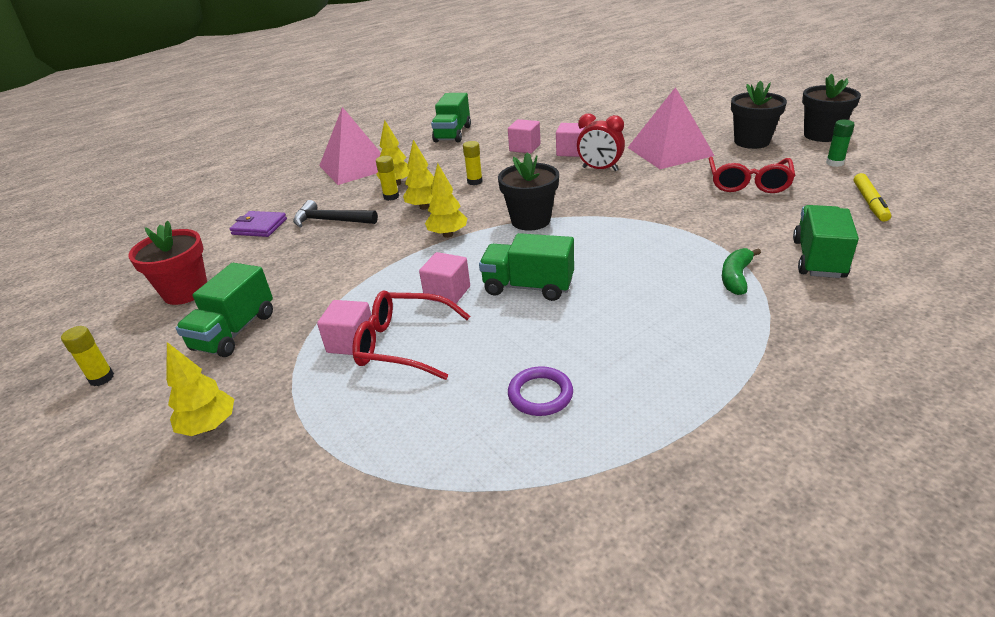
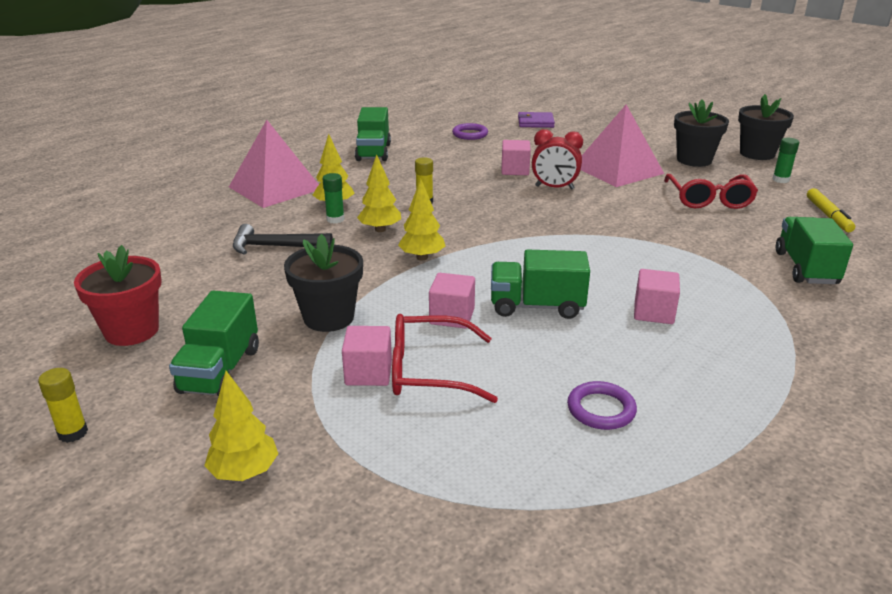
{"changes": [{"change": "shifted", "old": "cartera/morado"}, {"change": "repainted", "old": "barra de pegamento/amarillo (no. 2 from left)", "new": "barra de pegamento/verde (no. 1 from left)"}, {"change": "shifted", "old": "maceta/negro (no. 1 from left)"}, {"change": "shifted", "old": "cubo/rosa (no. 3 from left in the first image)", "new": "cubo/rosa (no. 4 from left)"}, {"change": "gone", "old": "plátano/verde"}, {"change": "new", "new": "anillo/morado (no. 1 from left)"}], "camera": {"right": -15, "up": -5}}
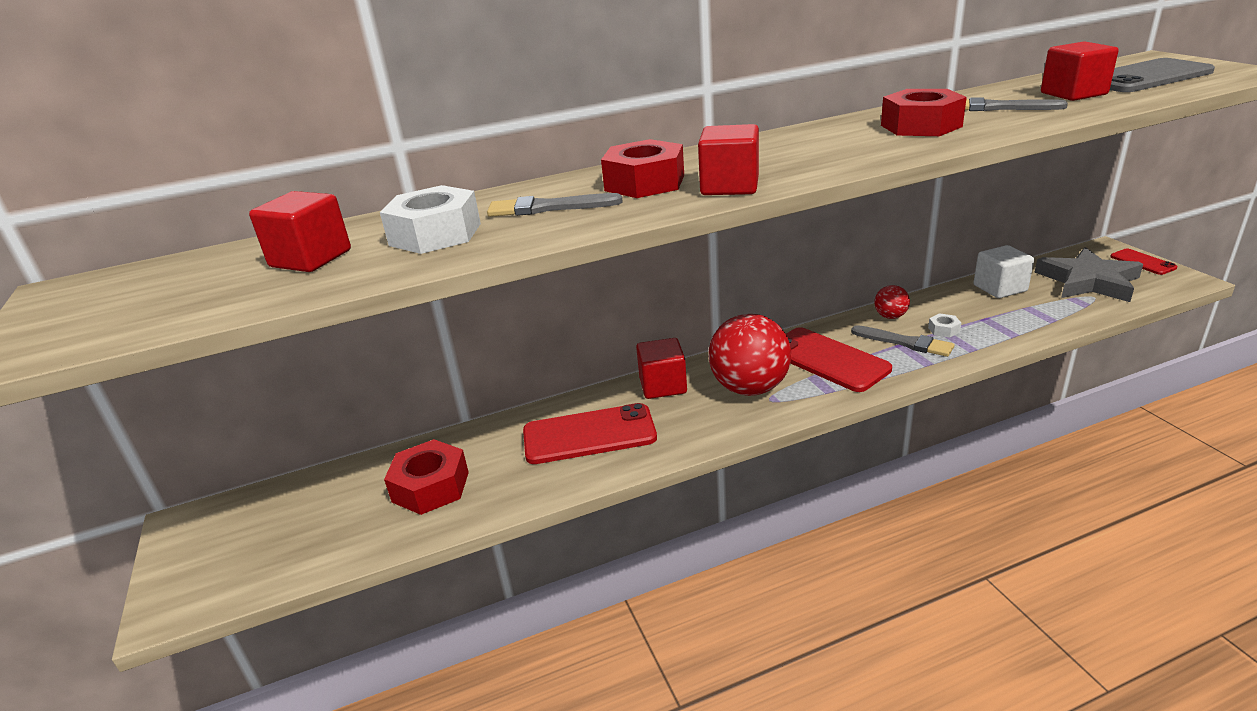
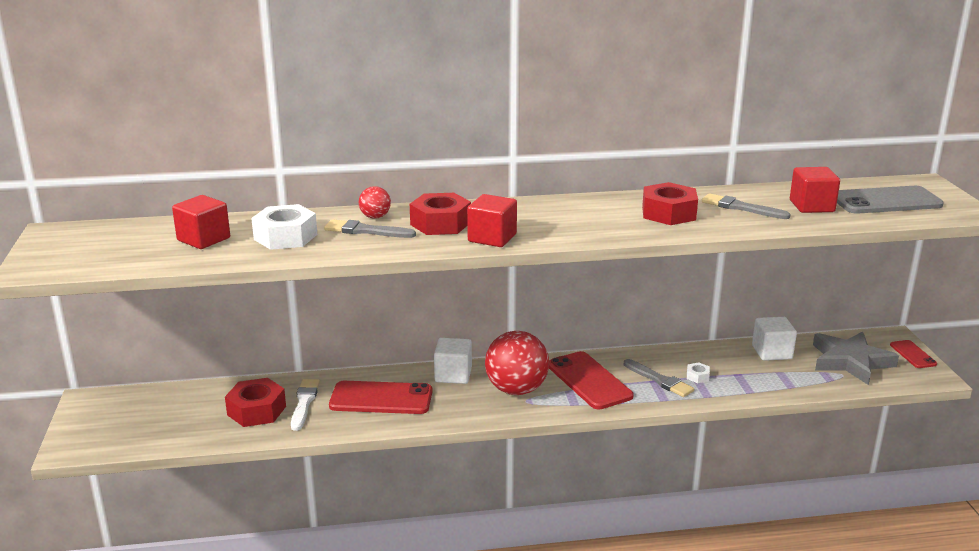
{"changes": [{"change": "repainted", "old": "cubo/rojo (no. 2 from left)", "new": "cubo/blanco (no. 1 from left)"}, {"change": "shifted", "old": "pelota/rojo (no. 2 from left in the first image)", "new": "pelota/rojo (no. 1 from left)"}, {"change": "new", "new": "pincel/blanco"}], "camera": {"right": 10, "up": -5}}
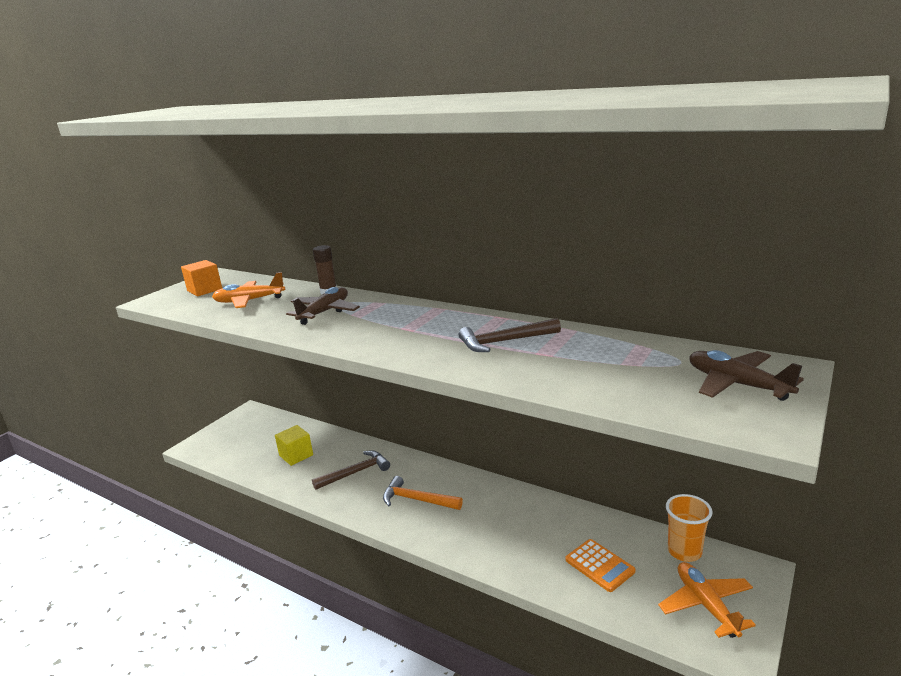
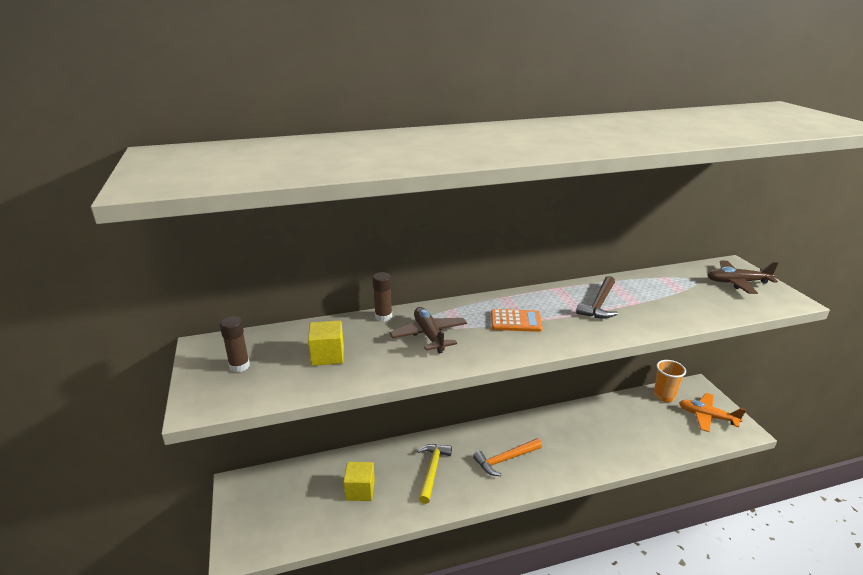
{"changes": [{"change": "swapped", "old": "cubo/naranja", "new": "barra de pegamento/marrón (no. 1 from left)"}, {"change": "swapped", "old": "avión/naranja (no. 1 from left)", "new": "cubo/amarillo (no. 1 from left)"}, {"change": "repainted", "old": "martillo/marrón (no. 1 from left)", "new": "martillo/amarillo"}, {"change": "shifted", "old": "calculadora/naranja"}], "camera": {"right": -50, "up": 5}}
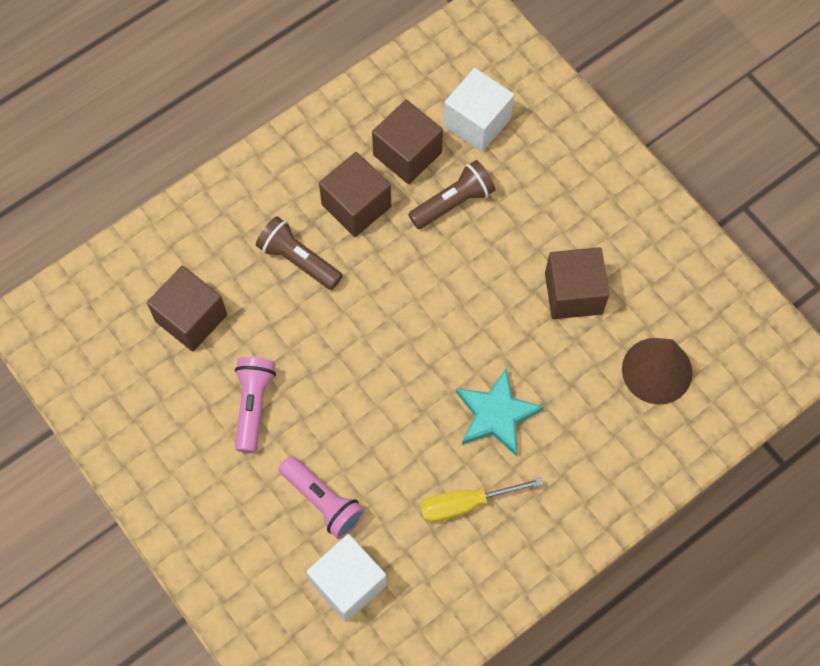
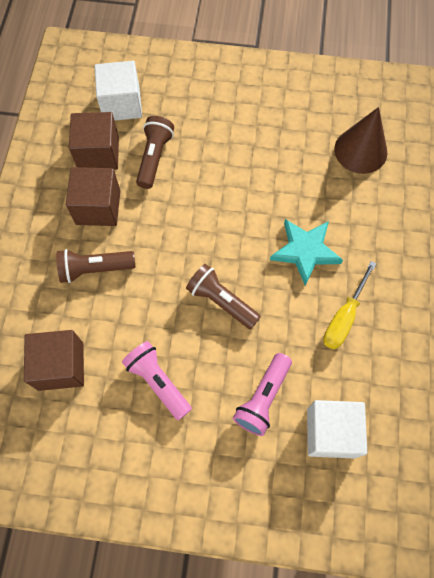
{"changes": [{"change": "rotated", "old": "lámpara de mano/rosa (no. 2 from left)", "degrees": 120}, {"change": "gone", "old": "cubo/marrón (no. 4 from left)"}, {"change": "new", "new": "lámpara de mano/marrón (no. 3 from left)"}], "camera": {"right": -45, "up": 0}}
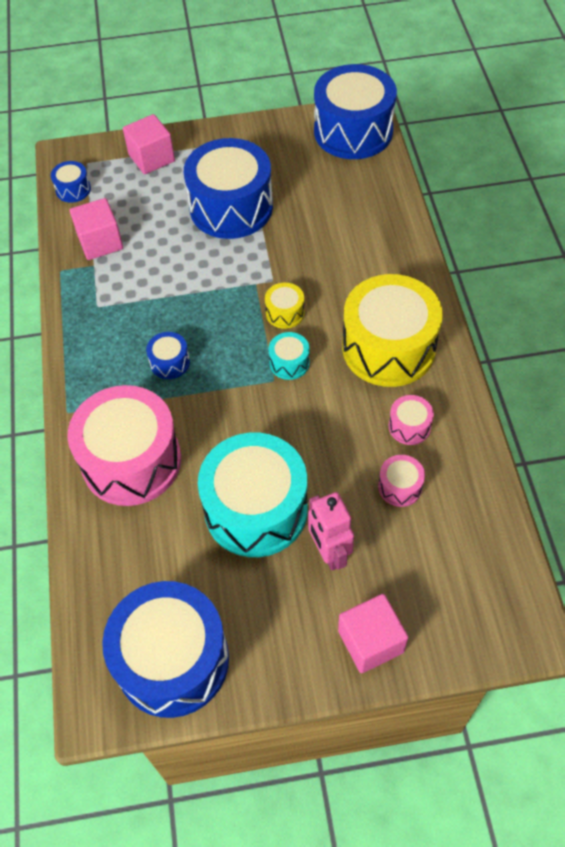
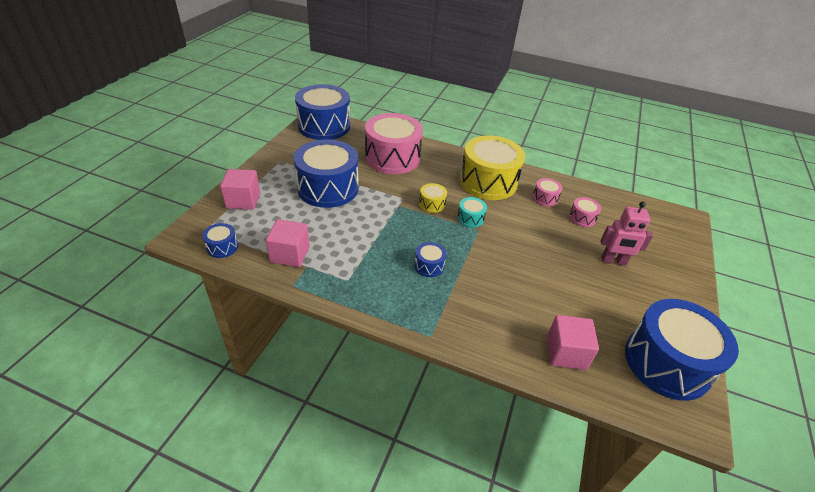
{"changes": [{"change": "shifted", "old": "tambor/rosa (no. 1 from left)"}, {"change": "gone", "old": "tambor/turquesa (no. 1 from left)"}, {"change": "shifted", "old": "cubo/rosa (no. 3 from left)"}], "camera": {"right": -65, "up": -15}}
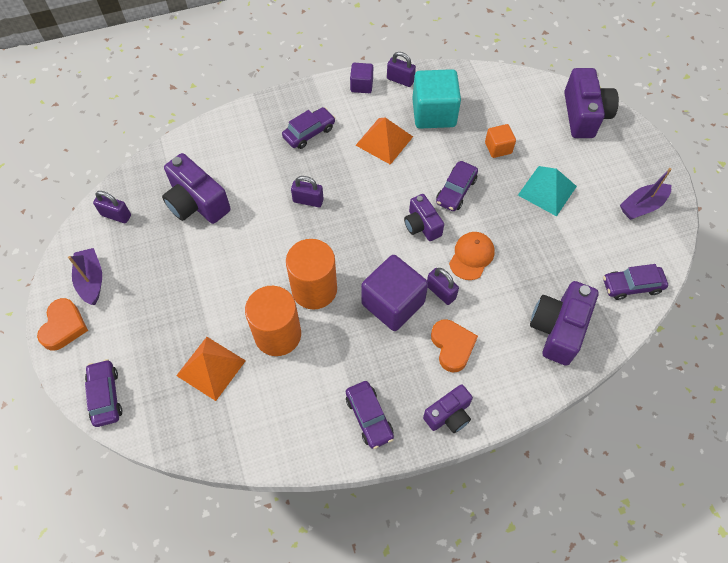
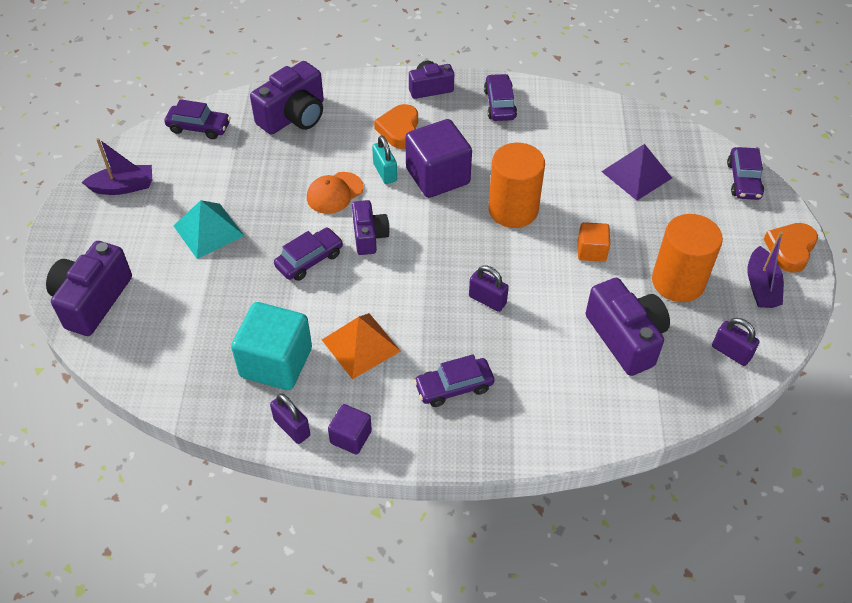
{"changes": [{"change": "repainted", "old": "pirámide/naranja (no. 1 from left)", "new": "pirámide/morado"}, {"change": "shifted", "old": "cilindro/naranja (no. 1 from left in the first image)", "new": "cilindro/naranja (no. 2 from left)"}, {"change": "repainted", "old": "candado/morado (no. 4 from left)", "new": "candado/turquesa"}, {"change": "shifted", "old": "cubo/naranja"}], "camera": {"right": -160, "up": -10}}
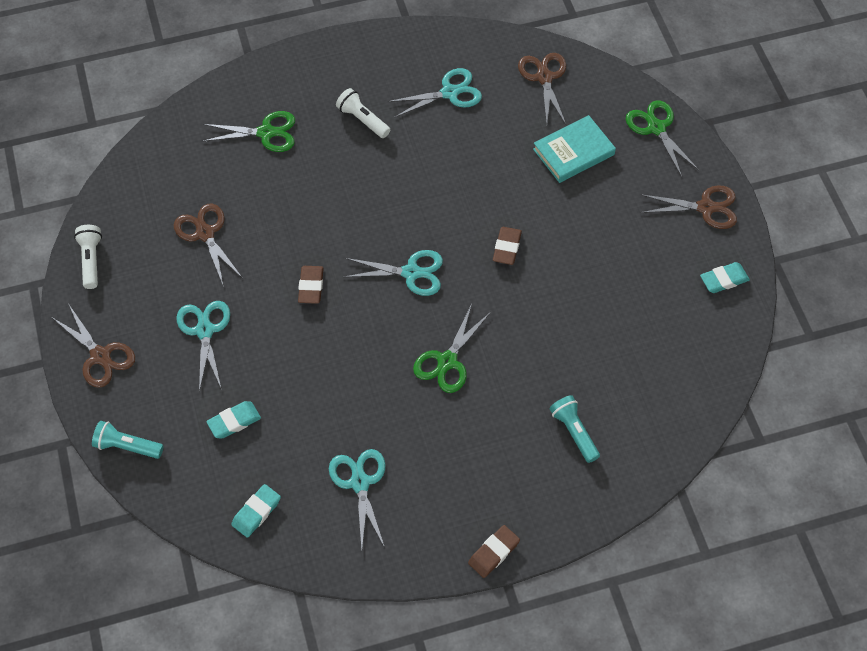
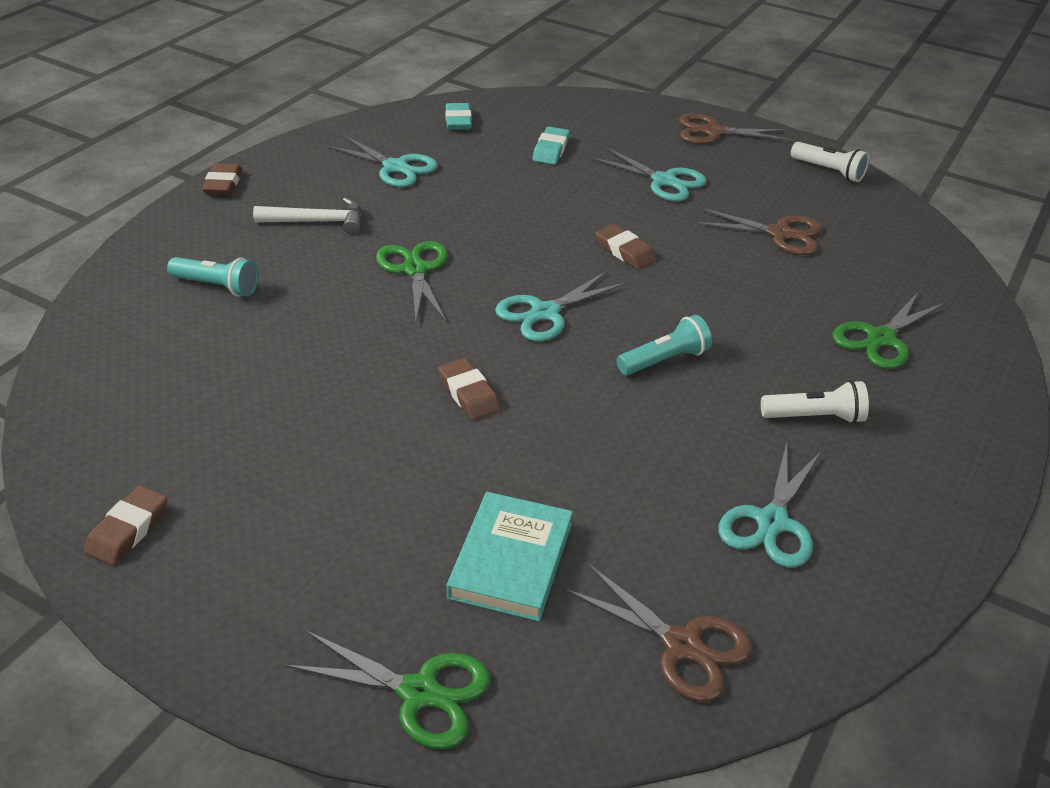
{"changes": [{"change": "shifted", "old": "lámpara de mano/turquesa (no. 1 from left in the first image)", "new": "lámpara de mano/turquesa (no. 2 from left)"}, {"change": "gone", "old": "tijeras/marrón (no. 4 from left)"}, {"change": "repainted", "old": "goma de borrar/turquesa (no. 3 from left)", "new": "goma de borrar/marrón (no. 1 from left)"}, {"change": "new", "new": "martillo/blanco"}], "camera": {"right": 135, "up": -20}}
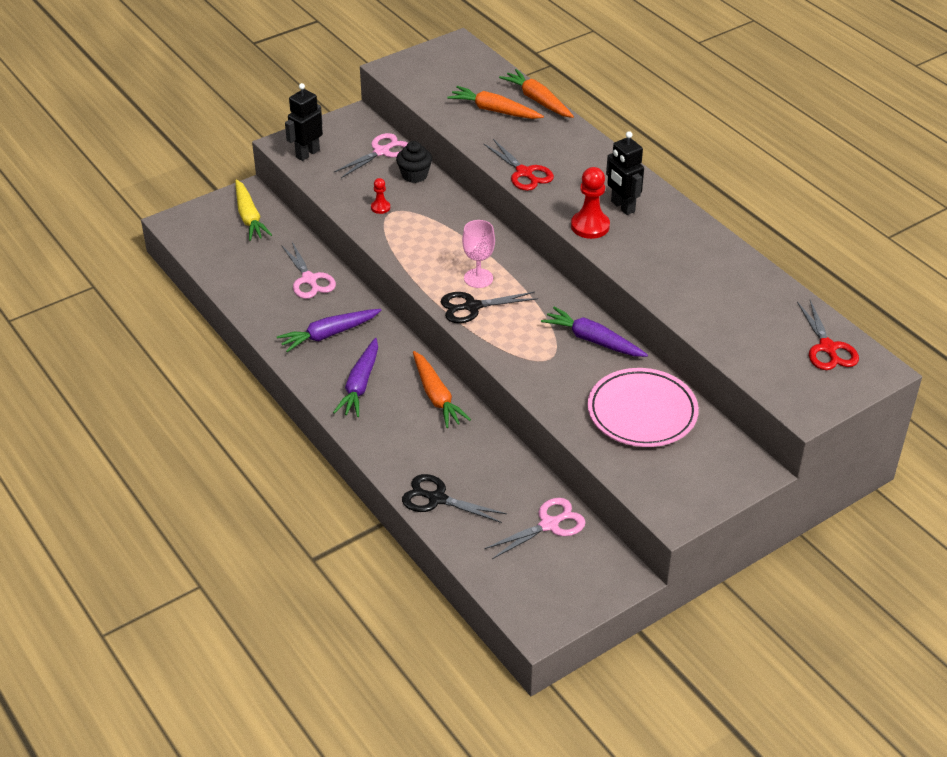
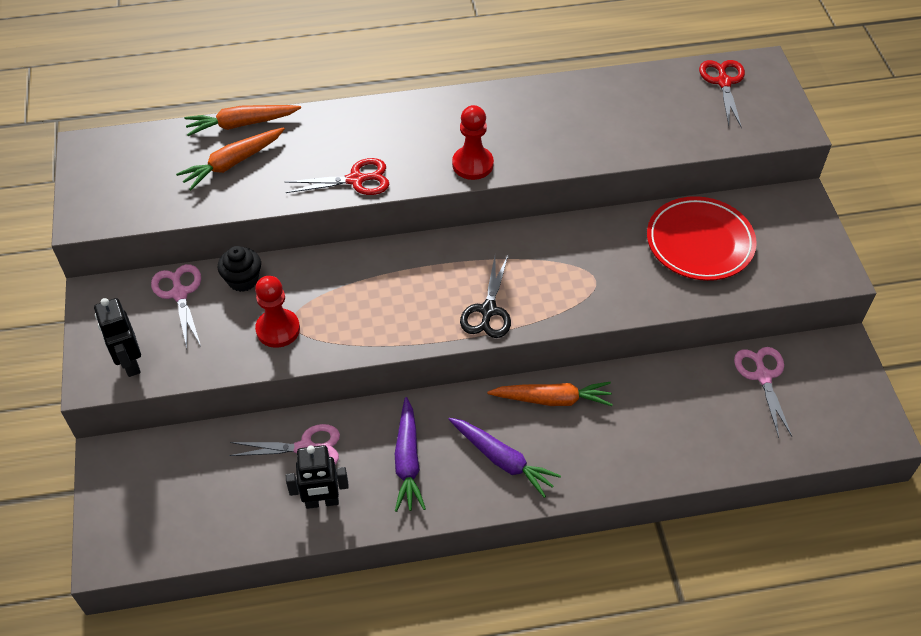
{"changes": [{"change": "gone", "old": "zanahoria/amarillo"}, {"change": "scaled", "old": "peón/rojo (no. 1 from left)", "factor": 1.87}, {"change": "gone", "old": "tijeras/negro (no. 1 from left)"}, {"change": "gone", "old": "copa/rosa"}, {"change": "gone", "old": "zanahoria/morado (no. 3 from left)"}, {"change": "repainted", "old": "plato/rosa", "new": "plato/rojo"}, {"change": "shifted", "old": "robot/negro (no. 2 from left)"}, {"change": "rotated", "old": "tijeras/rojo (no. 2 from left)", "degrees": -105}], "camera": {"right": -65, "up": 10}}
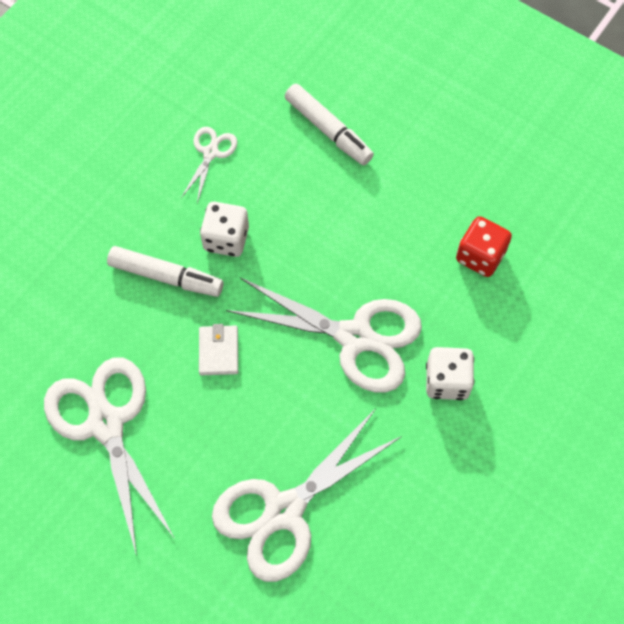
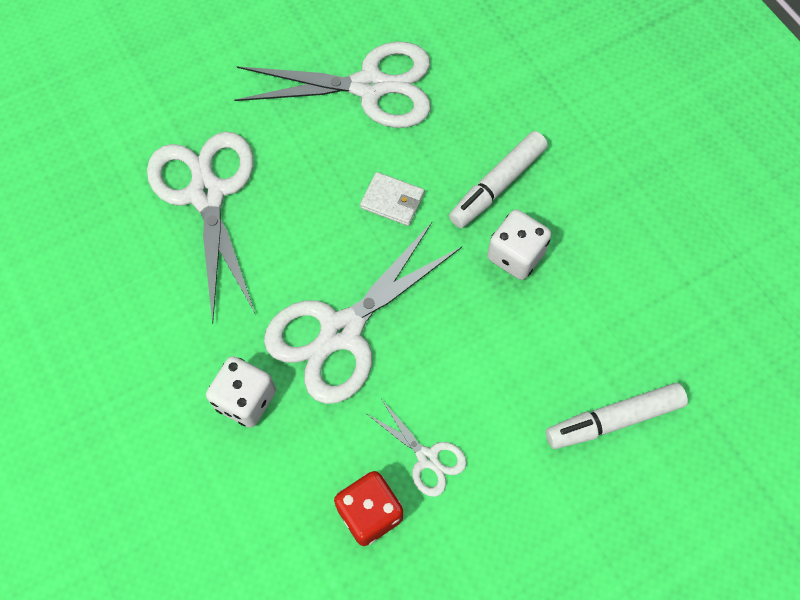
{"changes": [{"change": "shifted", "old": "tijeras/blanco (no. 2 from left in the first image)", "new": "tijeras/blanco (no. 4 from left)"}], "camera": {"right": 115, "up": 0}}
